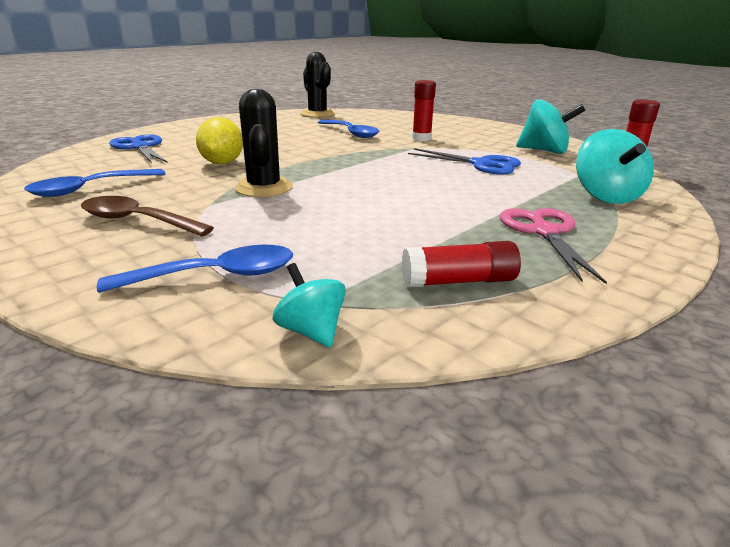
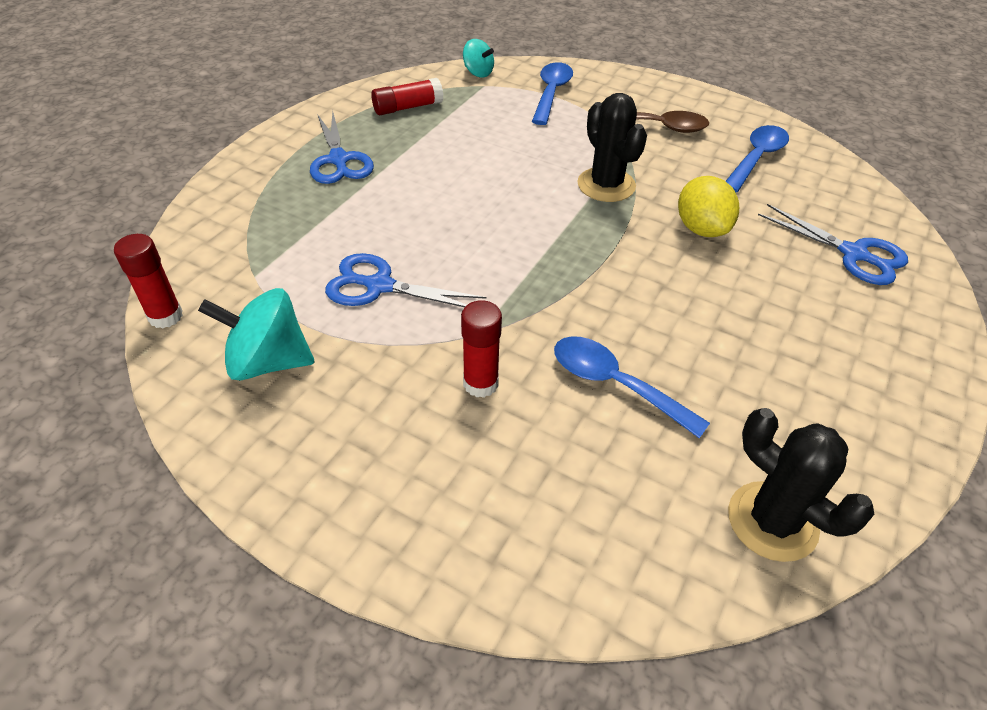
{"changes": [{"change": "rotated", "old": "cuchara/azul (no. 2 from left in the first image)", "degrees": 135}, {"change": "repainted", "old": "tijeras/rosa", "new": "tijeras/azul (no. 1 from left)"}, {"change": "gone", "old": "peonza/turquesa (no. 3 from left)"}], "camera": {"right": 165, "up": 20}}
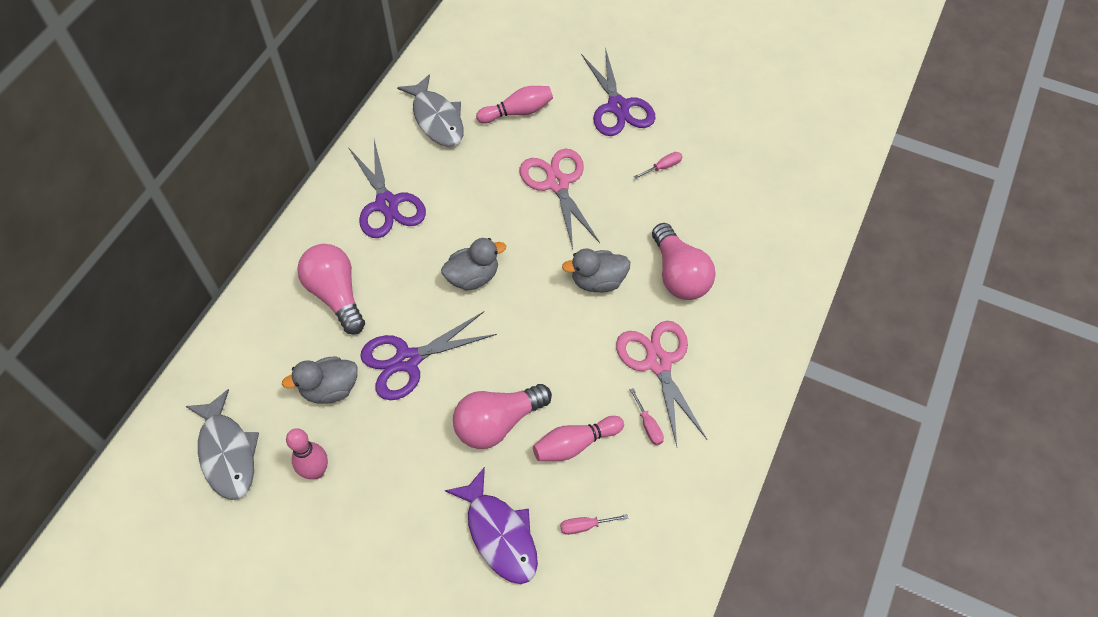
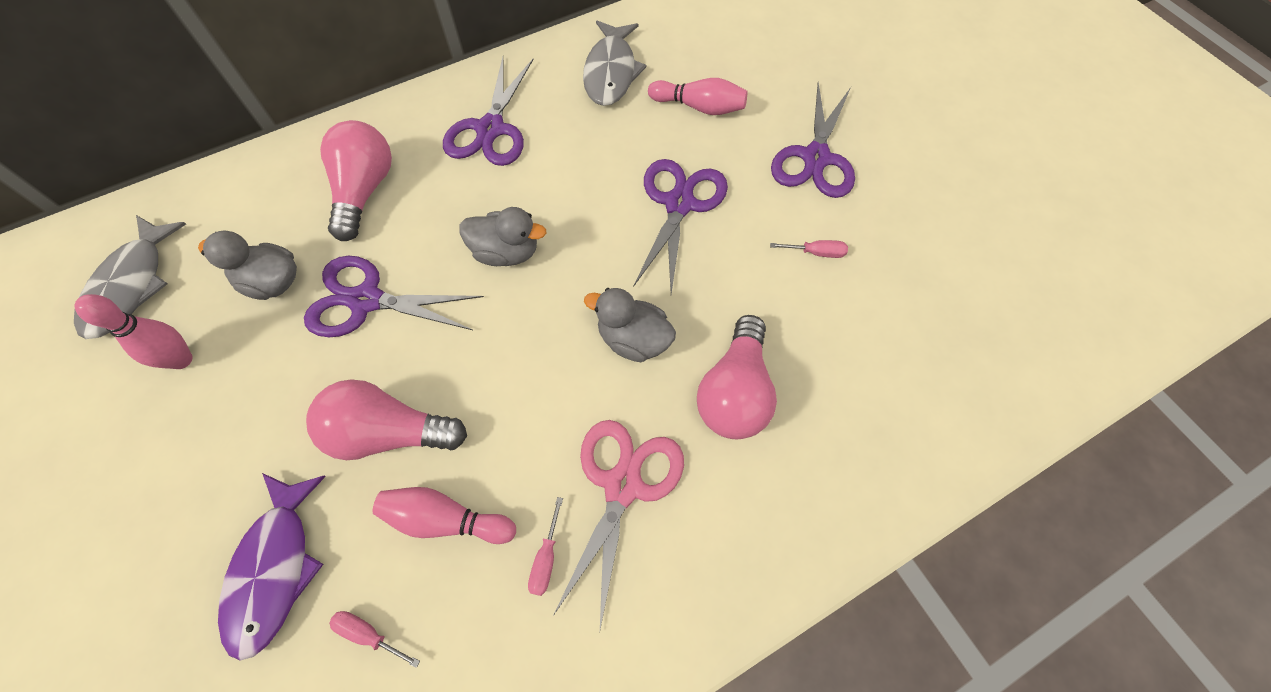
{"changes": [{"change": "repainted", "old": "tijeras/rosa (no. 1 from left)", "new": "tijeras/morado (no. 3 from left)"}], "camera": {"right": 35, "up": 5}}
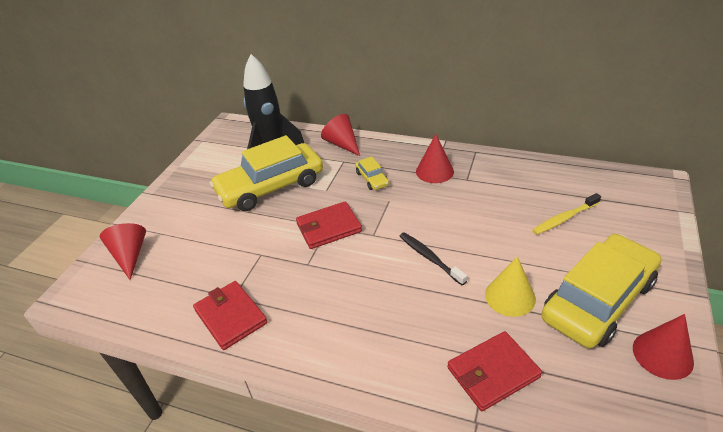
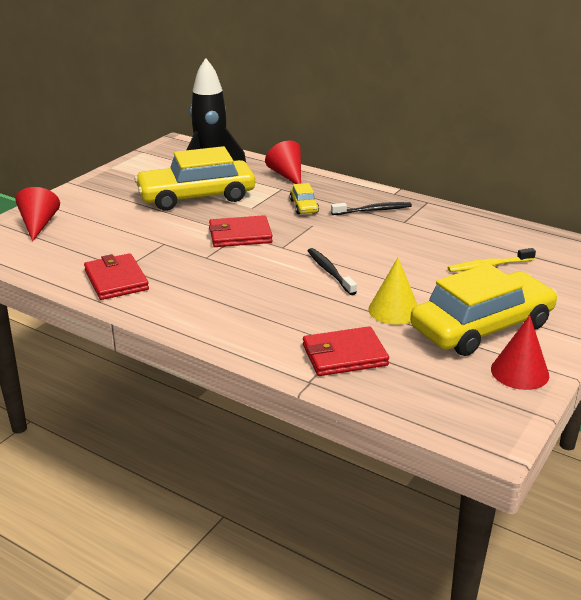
{"changes": [{"change": "swapped", "old": "cono/rojo (no. 3 from left)", "new": "cepillo de dientes/negro (no. 2 from left)"}], "camera": {"right": 10, "up": -10}}
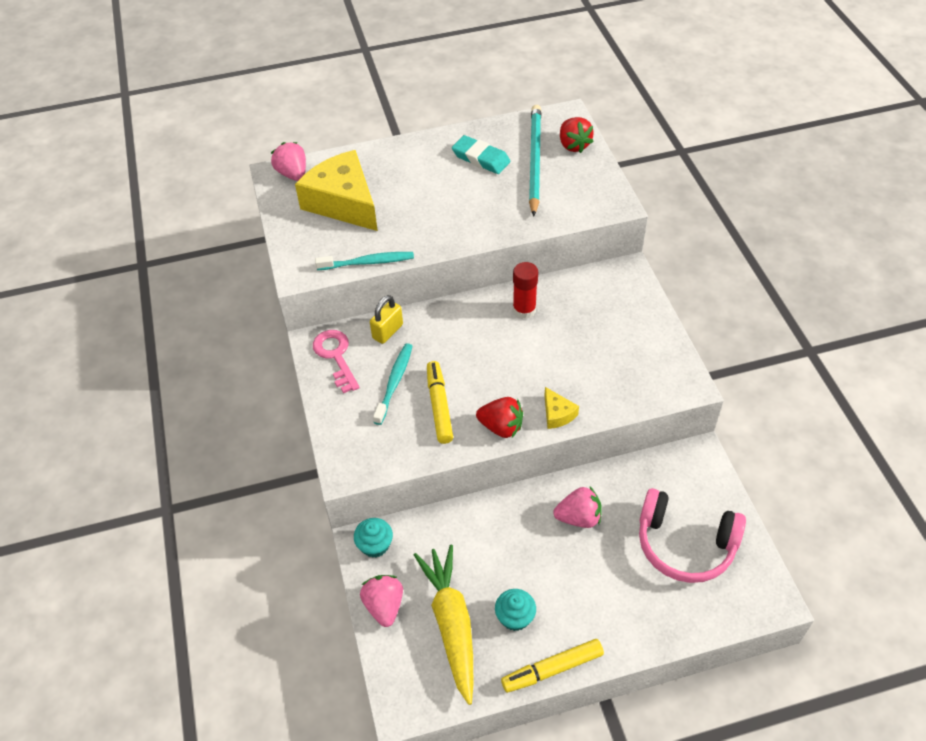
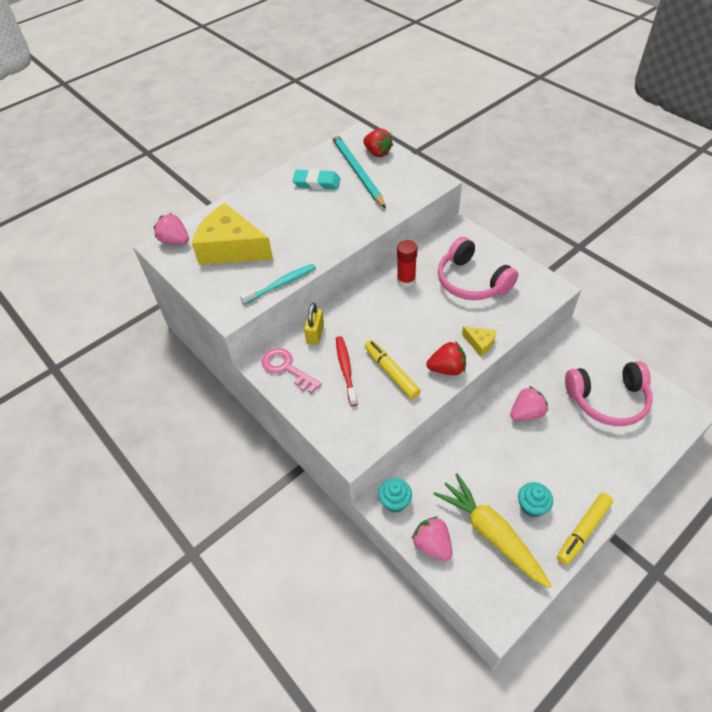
{"changes": [{"change": "repainted", "old": "cepillo de dientes/turquesa (no. 2 from left)", "new": "cepillo de dientes/rojo"}, {"change": "new", "new": "auriculares/rosa (no. 1 from left)"}], "camera": {"right": -25, "up": 0}}
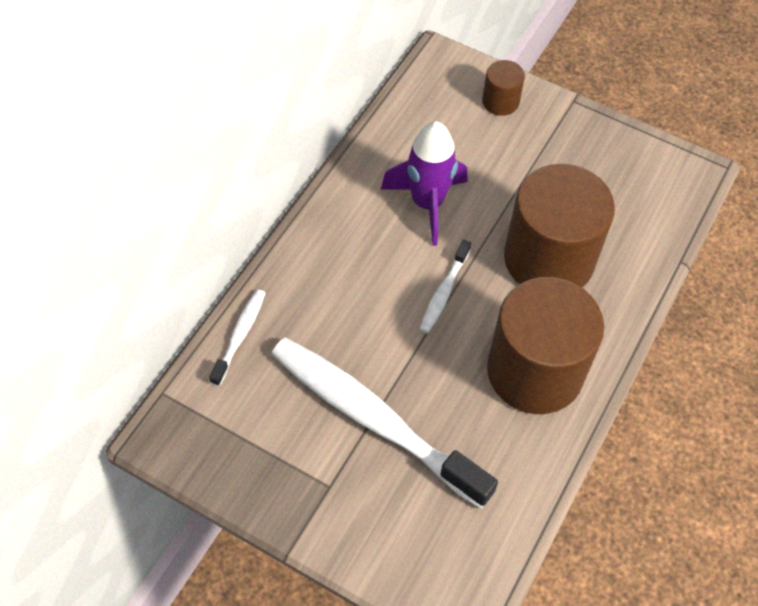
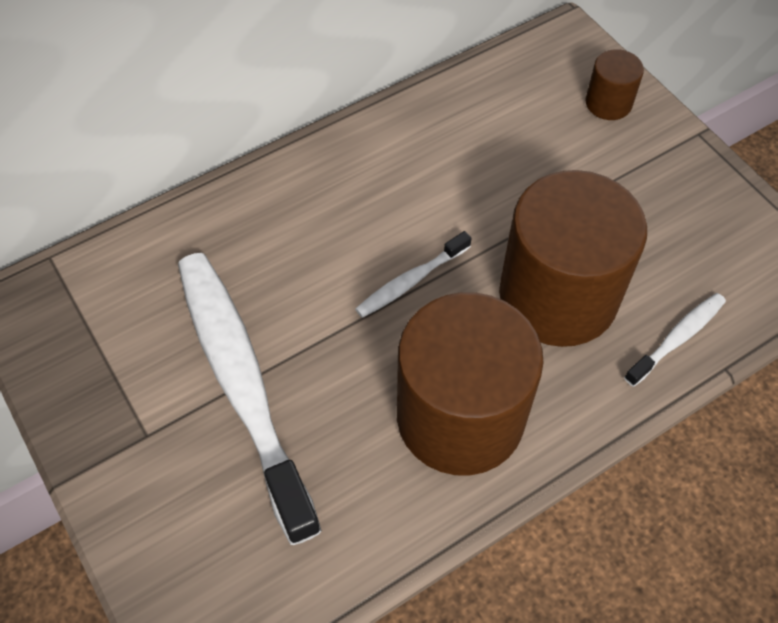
{"changes": [{"change": "shifted", "old": "cepillo de dientes/blanco (no. 1 from left in the first image)", "new": "cepillo de dientes/blanco (no. 3 from left)"}, {"change": "gone", "old": "cohete/morado"}], "camera": {"right": 30, "up": 0}}
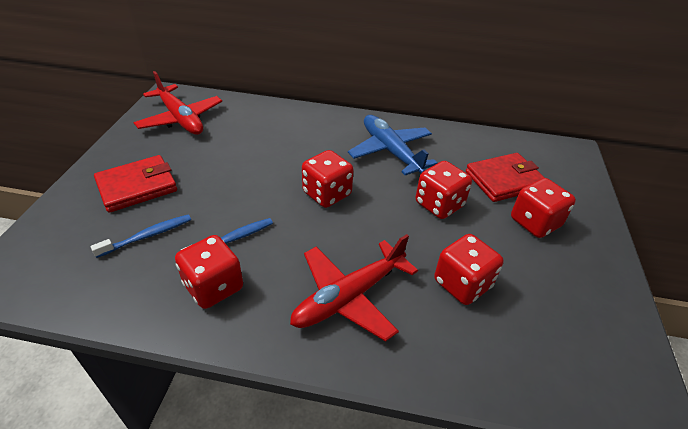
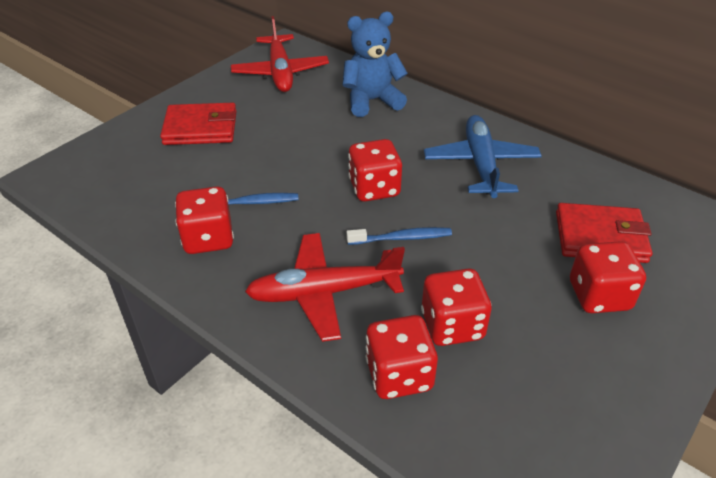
{"changes": [{"change": "shifted", "old": "cepillo de dientes/azul (no. 1 from left in the first image)", "new": "cepillo de dientes/azul (no. 2 from left)"}, {"change": "shifted", "old": "dado/rojo (no. 3 from left)"}, {"change": "new", "new": "osito/azul"}], "camera": {"right": 30, "up": 0}}
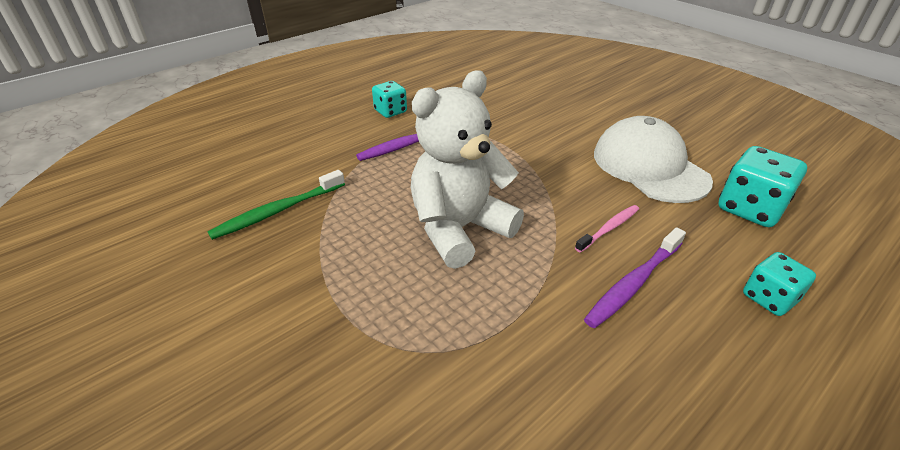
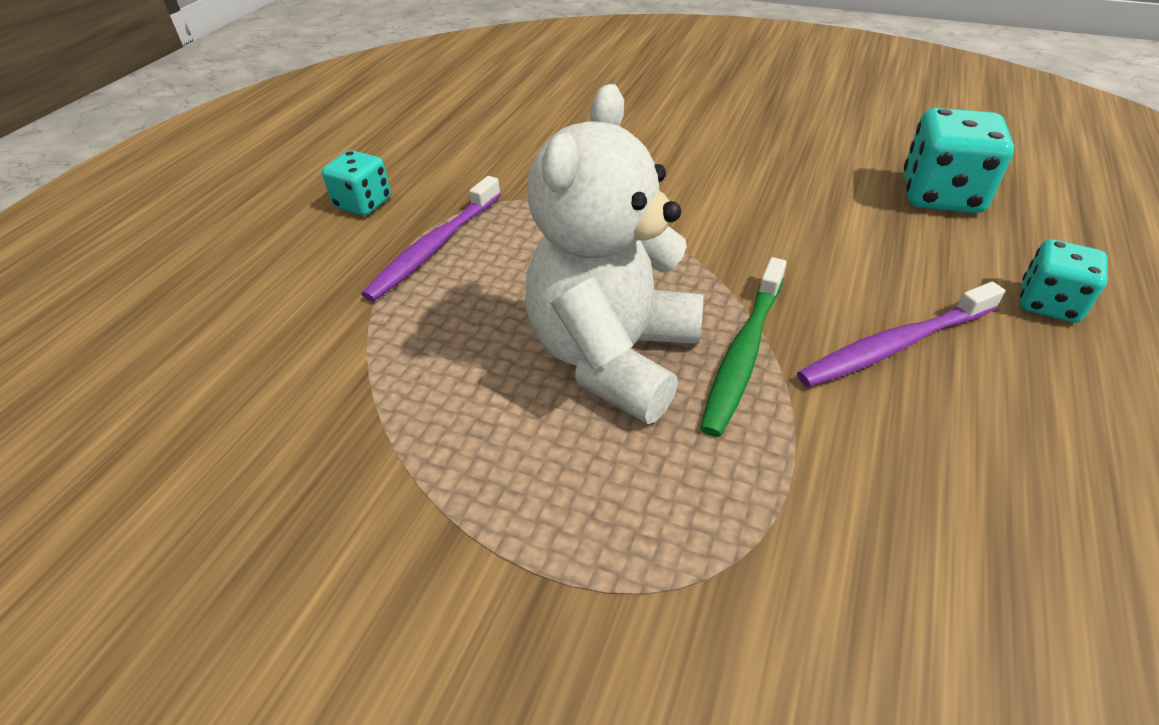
{"changes": [{"change": "shifted", "old": "cepillo de dientes/verde"}, {"change": "gone", "old": "cepillo de dientes/rosa"}, {"change": "rotated", "old": "cepillo de dientes/morado (no. 2 from left)", "degrees": 45}, {"change": "gone", "old": "gorra/blanco"}], "camera": {"right": -25, "up": 5}}
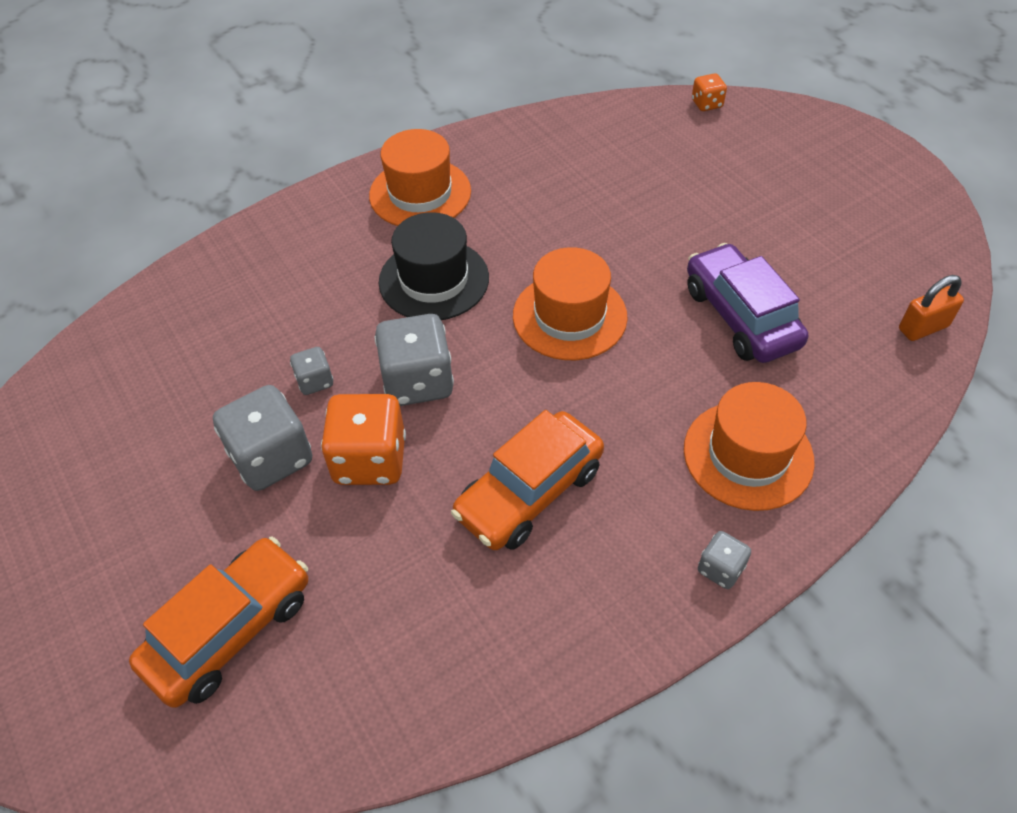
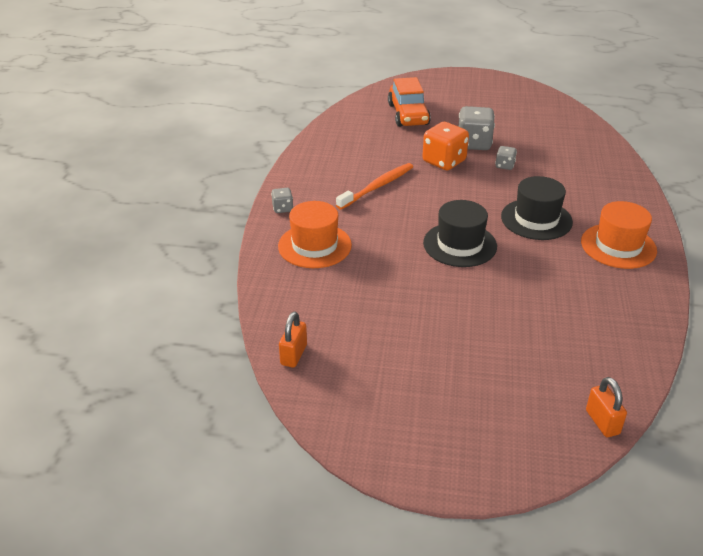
{"changes": [{"change": "gone", "old": "dado/gris (no. 3 from left)"}, {"change": "swapped", "old": "coche/naranja (no. 2 from left)", "new": "cepillo de dientes/naranja"}, {"change": "repainted", "old": "sombrero/naranja (no. 2 from left)", "new": "sombrero/negro (no. 1 from left)"}, {"change": "gone", "old": "coche/morado"}, {"change": "swapped", "old": "dado/naranja (no. 2 from left)", "new": "candado/naranja (no. 2 from left)"}], "camera": {"right": 130, "up": -15}}
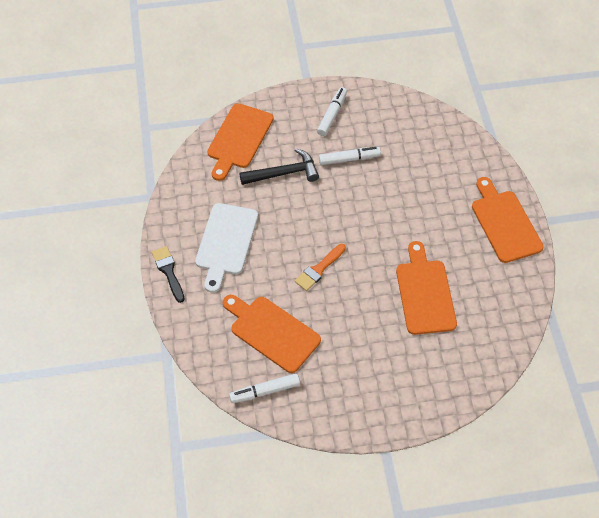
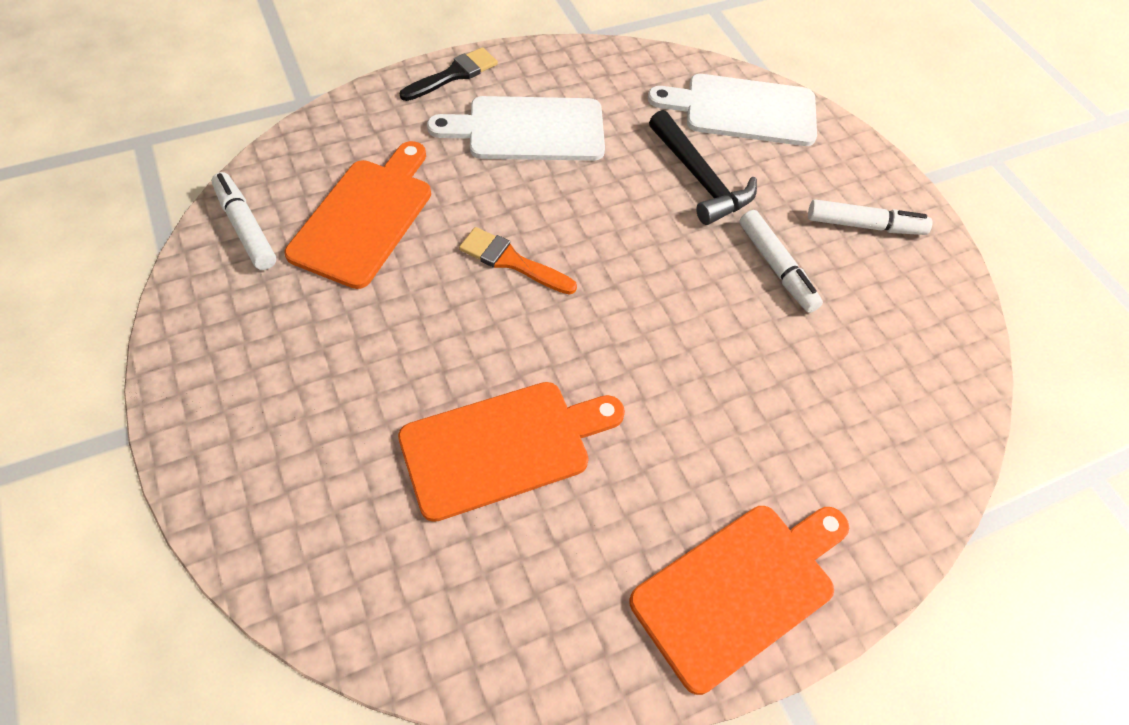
{"changes": [{"change": "repainted", "old": "tabla de cortar/naranja (no. 1 from left)", "new": "tabla de cortar/blanco (no. 2 from left)"}], "camera": {"right": 70, "up": 0}}
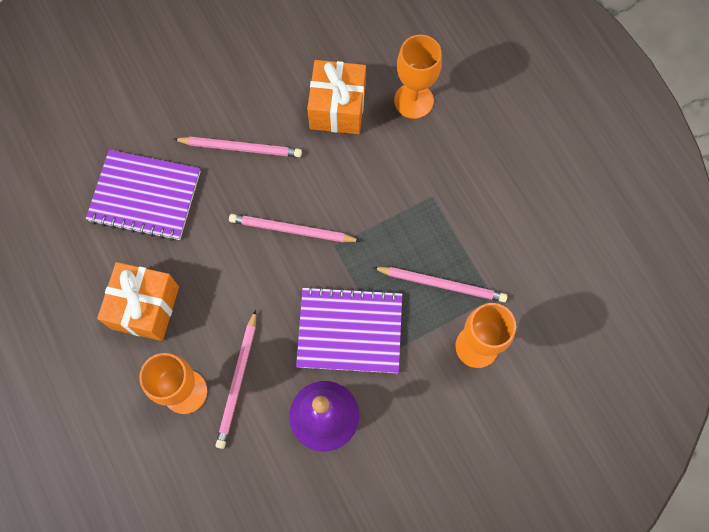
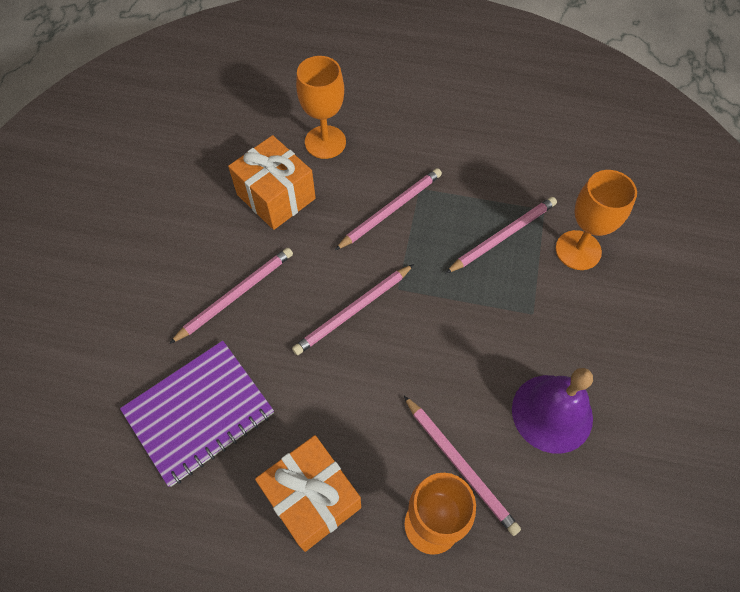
{"changes": [{"change": "gone", "old": "cuaderno/morado (no. 2 from left)"}, {"change": "new", "new": "lápiz/rosa (no. 3 from left)"}], "camera": {"right": -50, "up": -10}}
